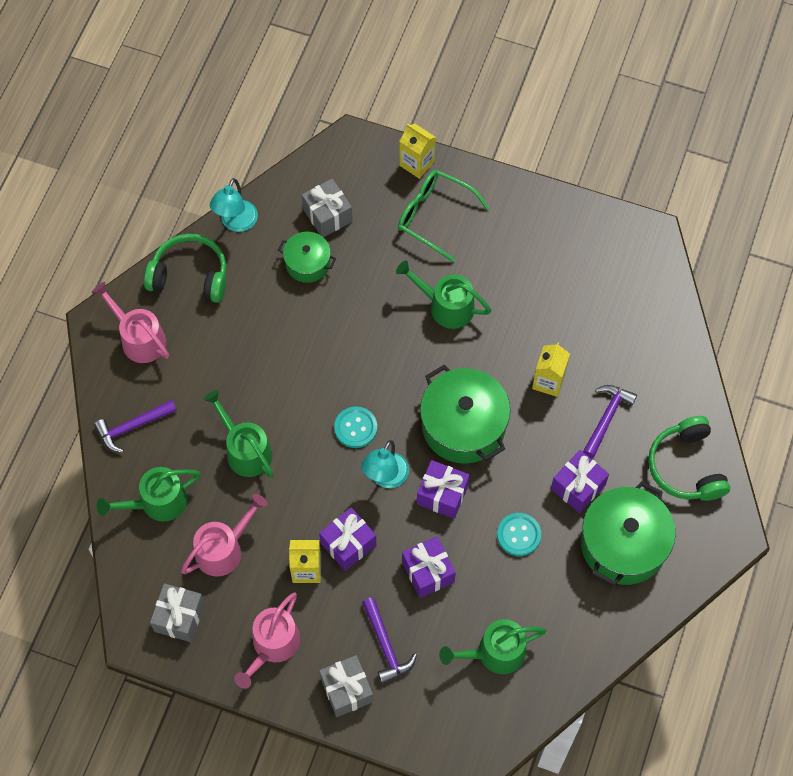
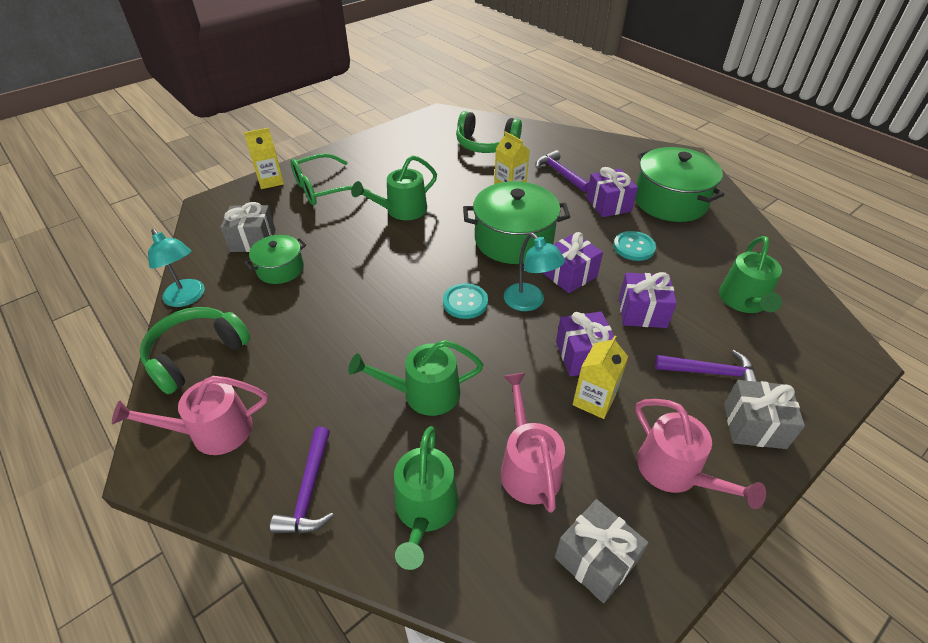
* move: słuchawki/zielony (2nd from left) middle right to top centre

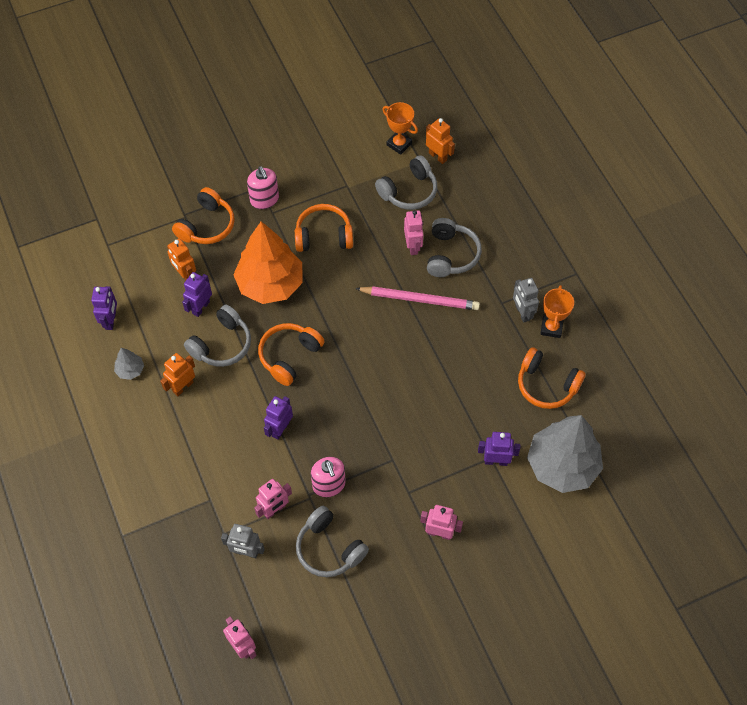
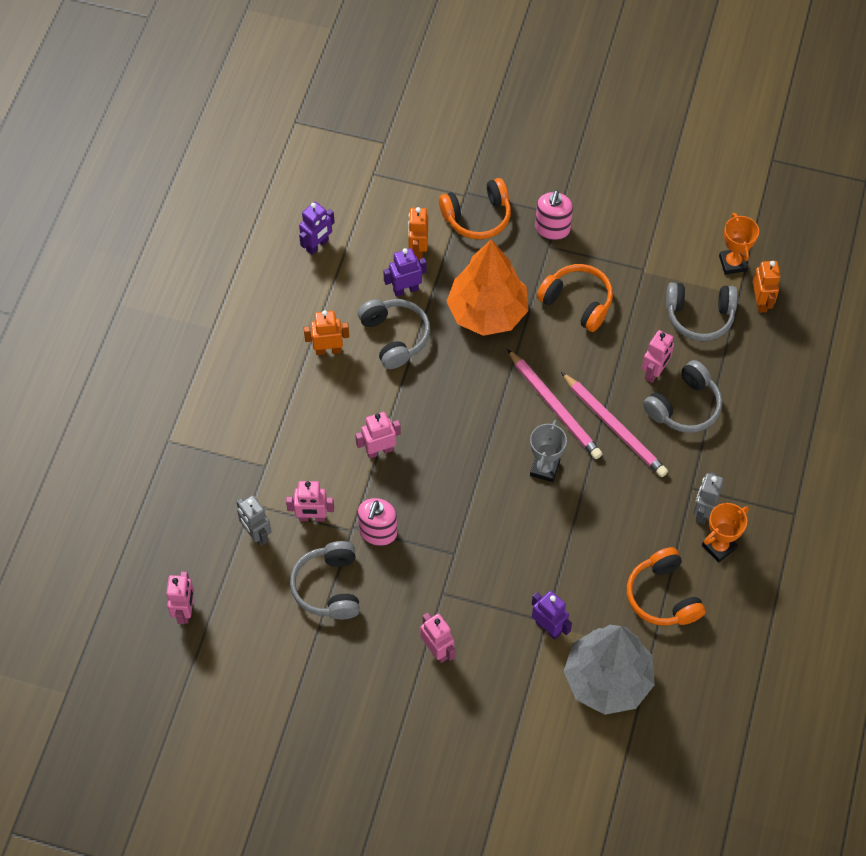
* delete: drzewko/szary (1st from left) middle left
* rotate: słuchawki/szary (1st from left in the first image) middle left = centre 105 degrees counterclockwise
* delete: słuchawki/pomarańczowy (2nd from left) centre
* recolor: robot/fioletowy (3rd from left) centre to robot/różowy (3rd from left) centre
* insert: ołówek/różowy (1st from left) centre
* insert: puchar/szary centre

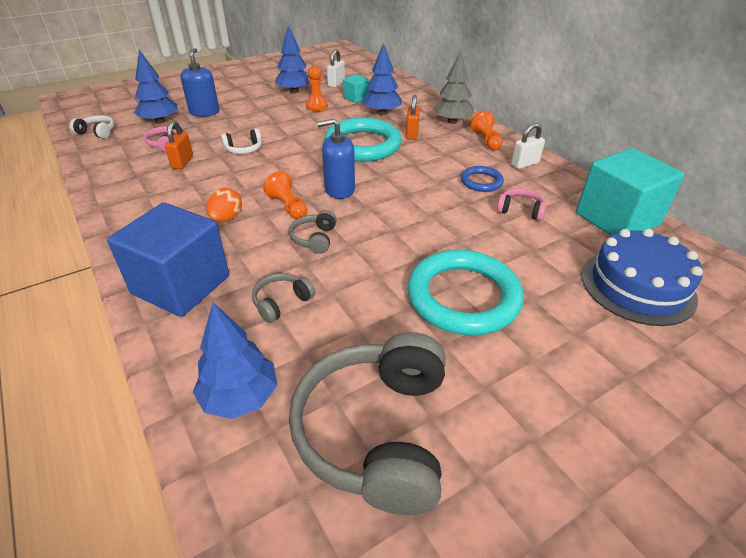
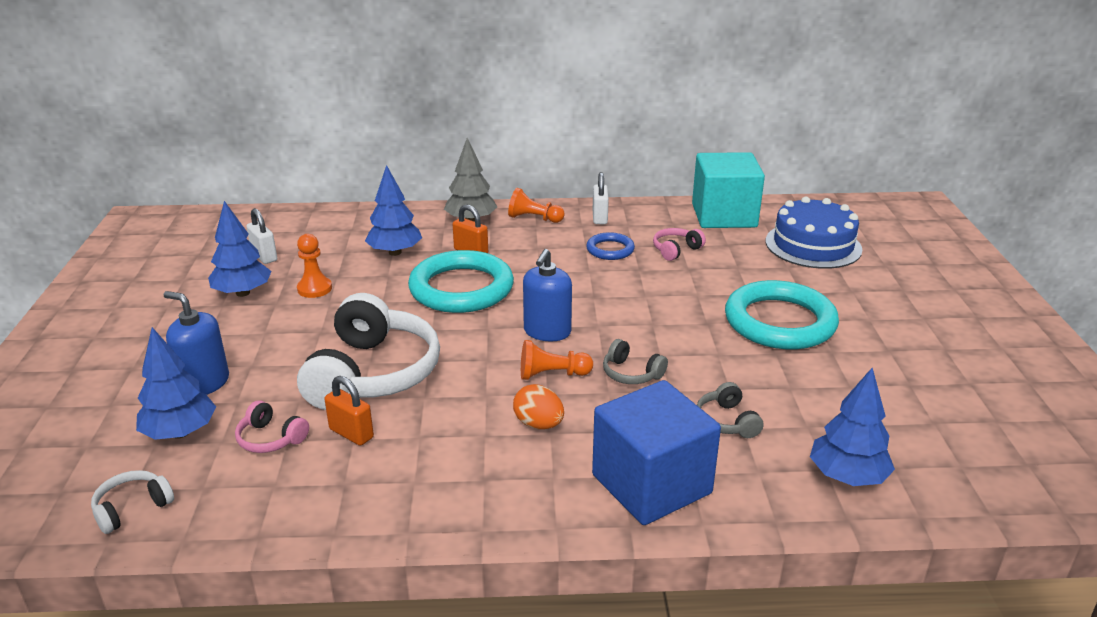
* resize: słuchawki/biały (2nd from left) top left = centre x2.30
* delete: słuchawki/szary (3rd from left) bottom centre
* delete: sześcian/turkusowy (1st from left) top centre

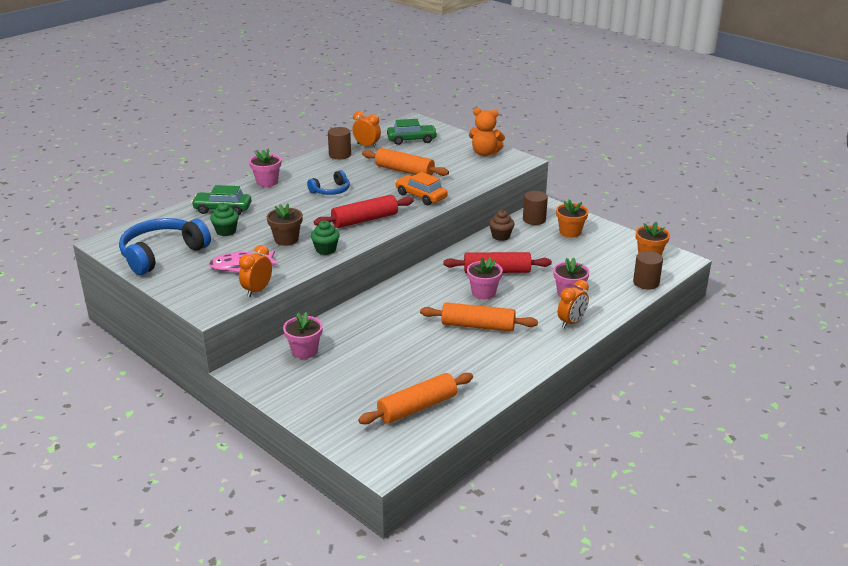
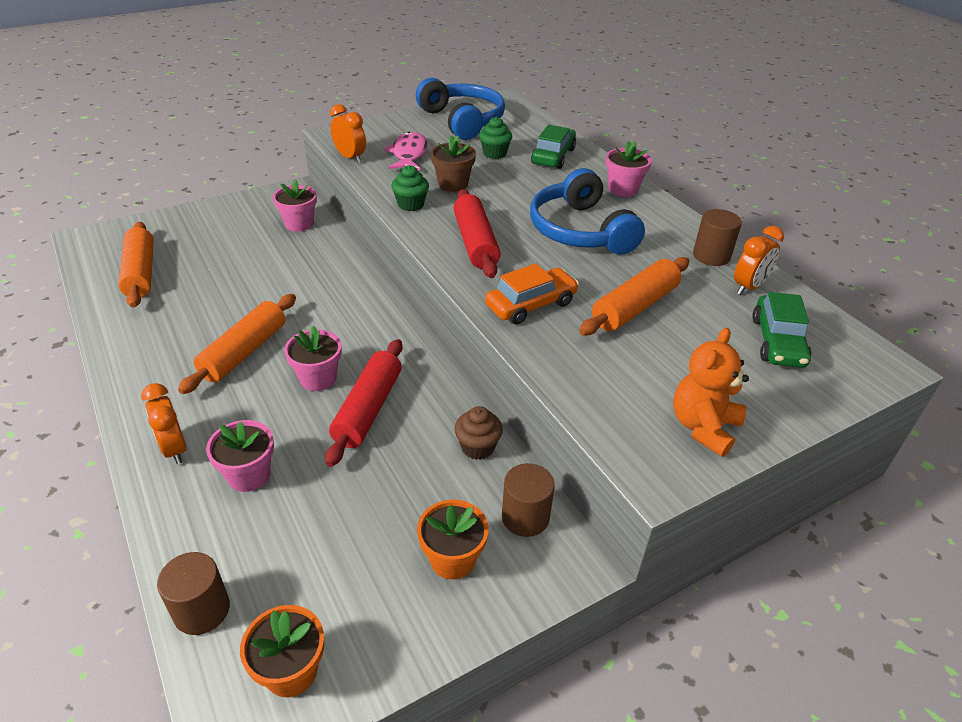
* resize: słuchawki/niebieski (2nd from left) top centre = top centre x1.86

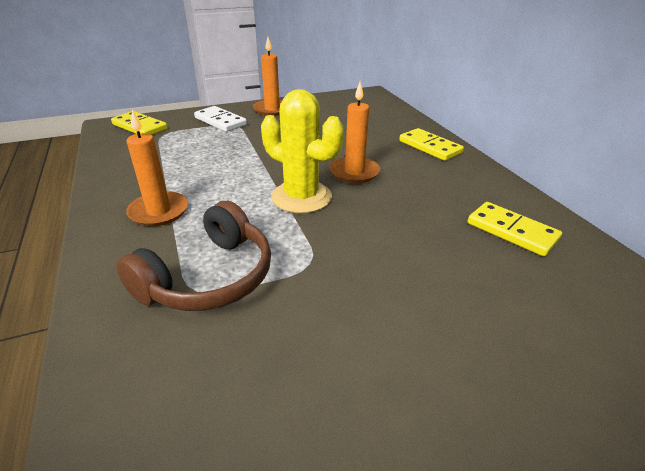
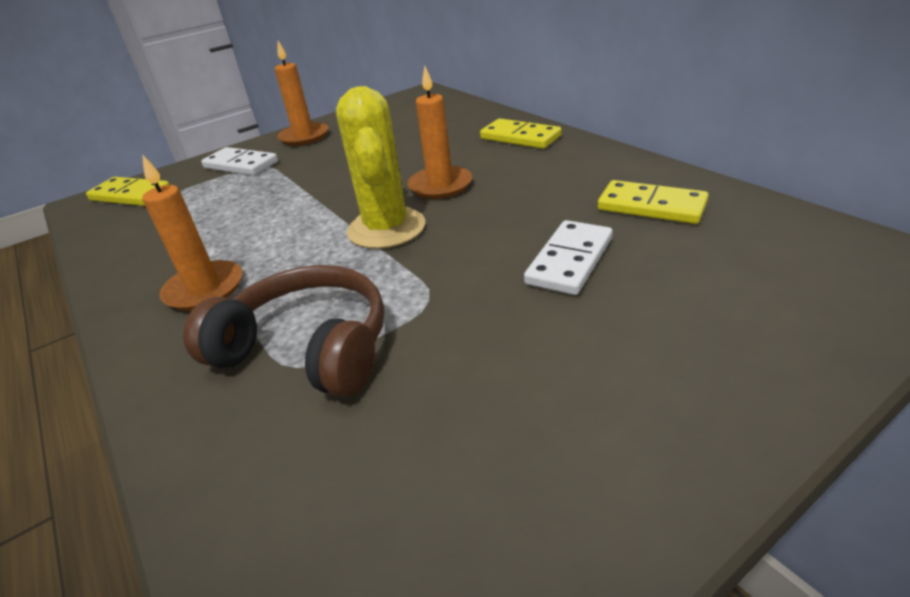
* rotate: słuchawki/brązowy middle left = middle left 90 degrees counterclockwise
* rotate: kaktus/żółty top centre = top centre 60 degrees clockwise
* insert: kostka domina/biały (2nd from left) centre

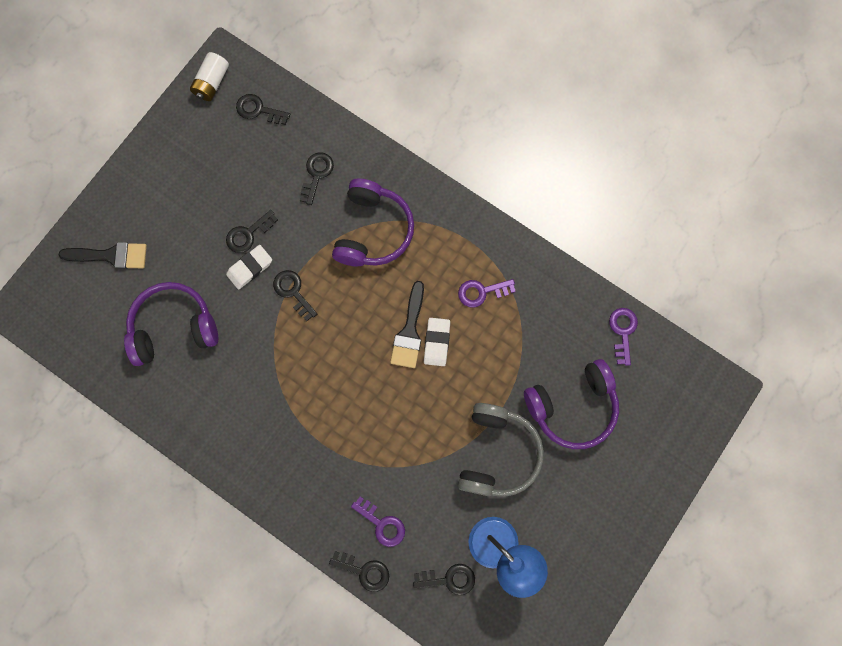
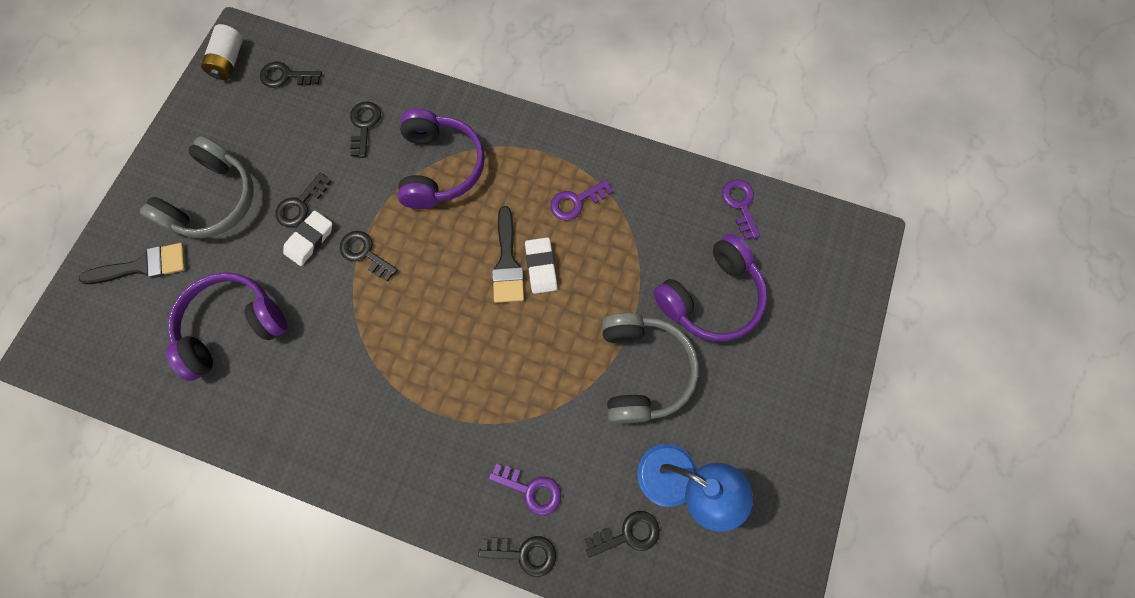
* insert: słuchawki/szary (1st from left) top left

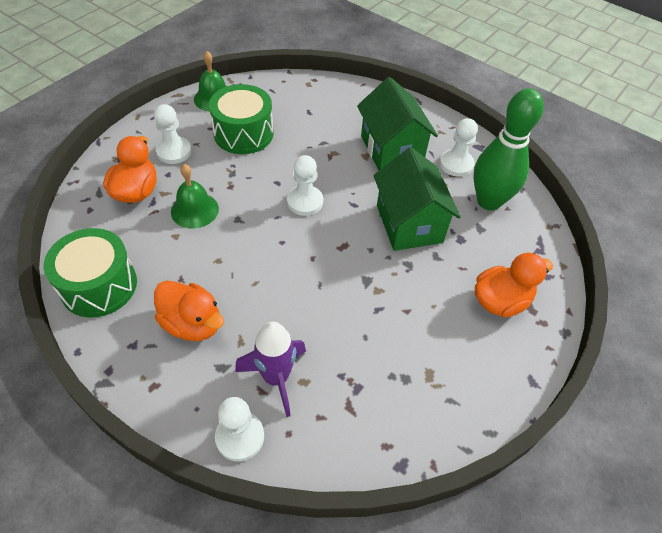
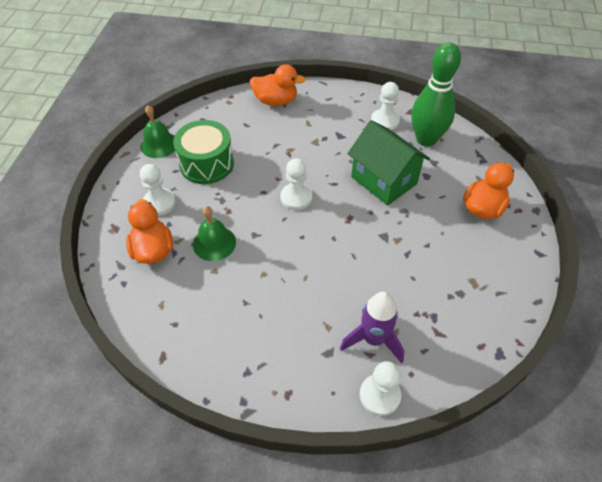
* delete: bęben/zielony (1st from left) middle left
* move: kaczka/pomarańczowy (2nd from left) middle left to top centre
* delete: domek/zielony (1st from left) top centre

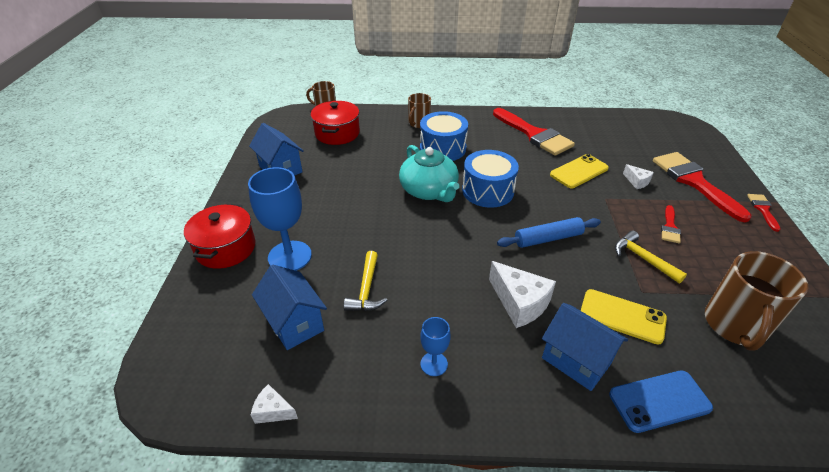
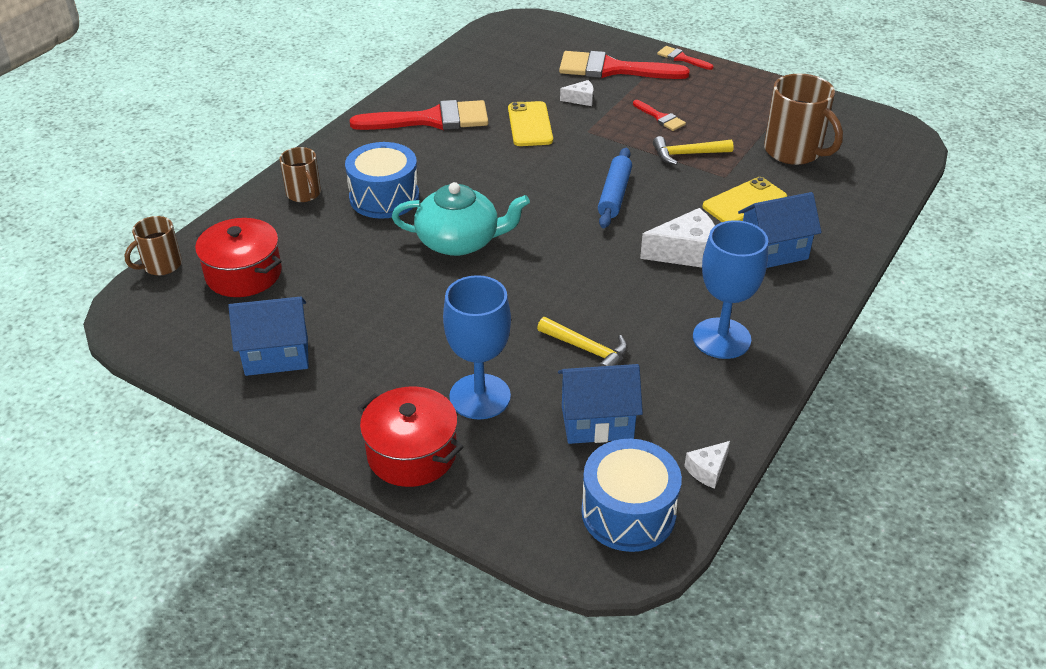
* resize: kielich/niebieski (2nd from left) bottom centre = middle right x1.93
* move: bęben/niebieski (2nd from left) centre to bottom centre
* delete: telefon/niebieski bottom right

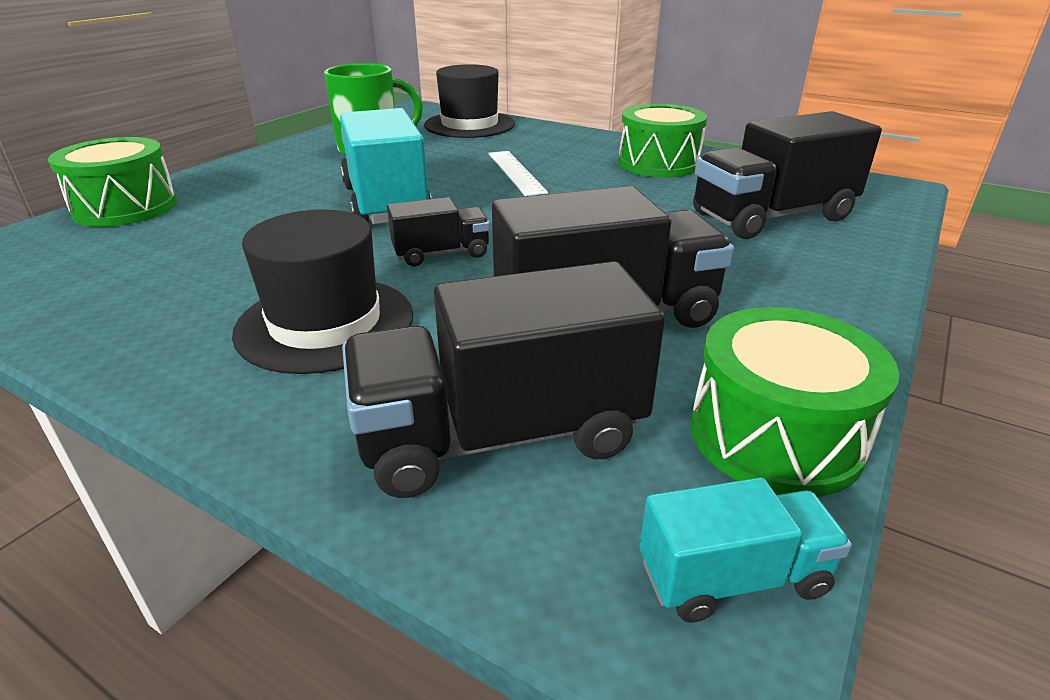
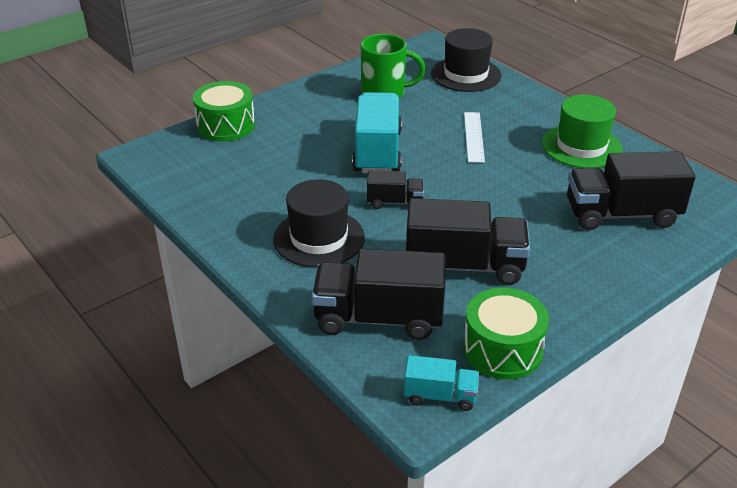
* replace: bęben/zielony (2nd from left) top centre to kapelusz/zielony top right

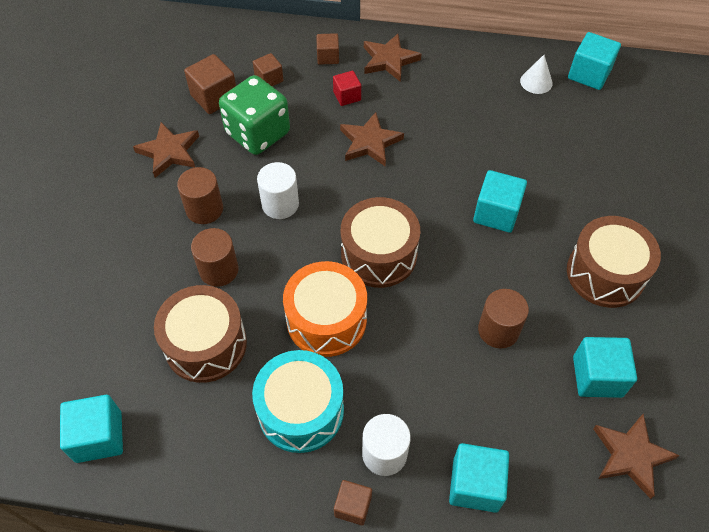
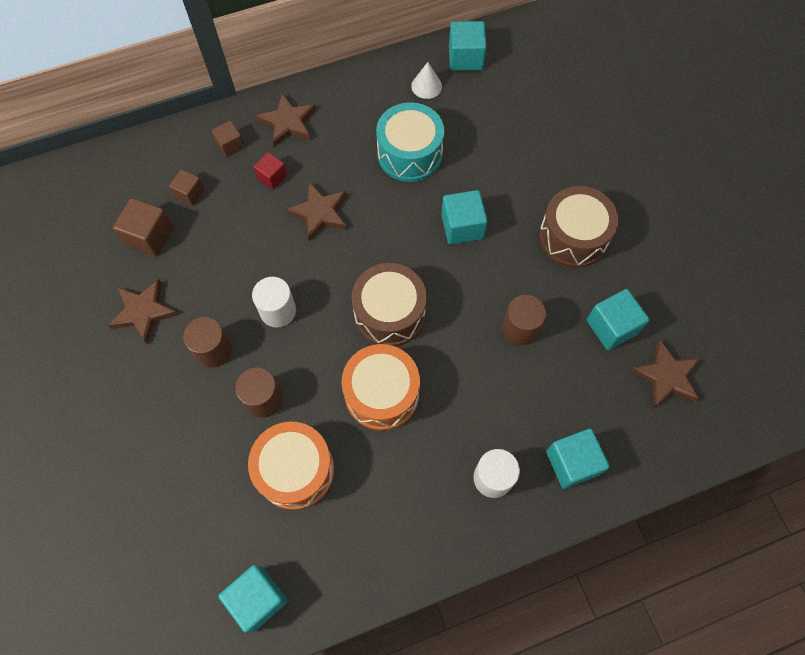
* recolor: bęben/brązowy (1st from left) middle left to bęben/pomarańczowy (1st from left) bottom centre
* delete: kostka do gry/zielony top centre
* move: bęben/turkusowy bottom centre to top centre
* delete: sześcian/brązowy (4th from left) bottom centre

